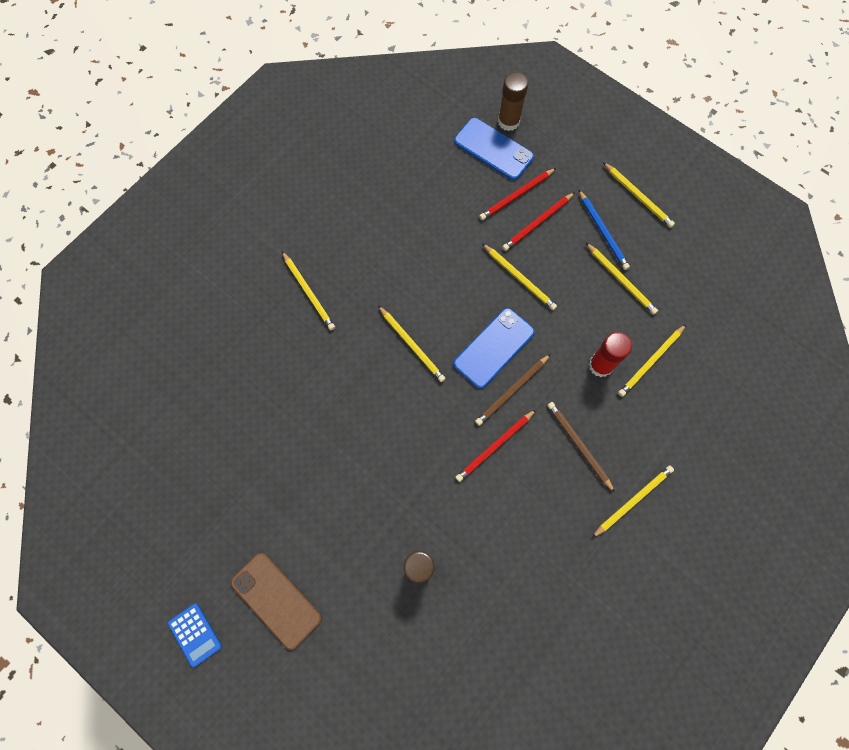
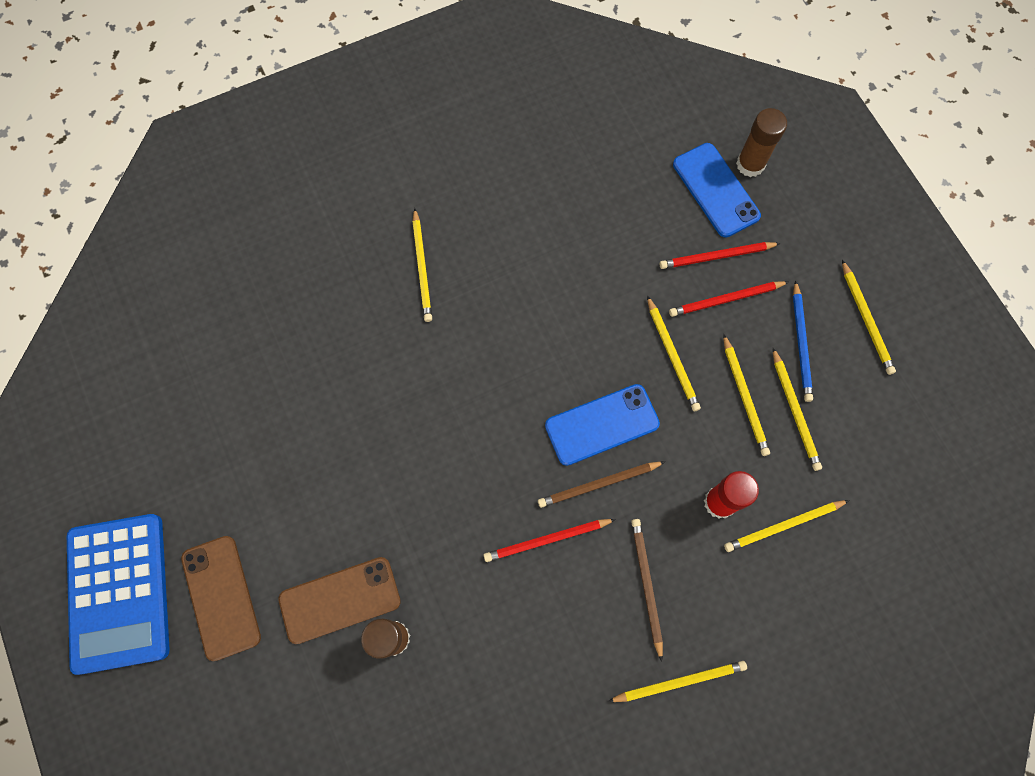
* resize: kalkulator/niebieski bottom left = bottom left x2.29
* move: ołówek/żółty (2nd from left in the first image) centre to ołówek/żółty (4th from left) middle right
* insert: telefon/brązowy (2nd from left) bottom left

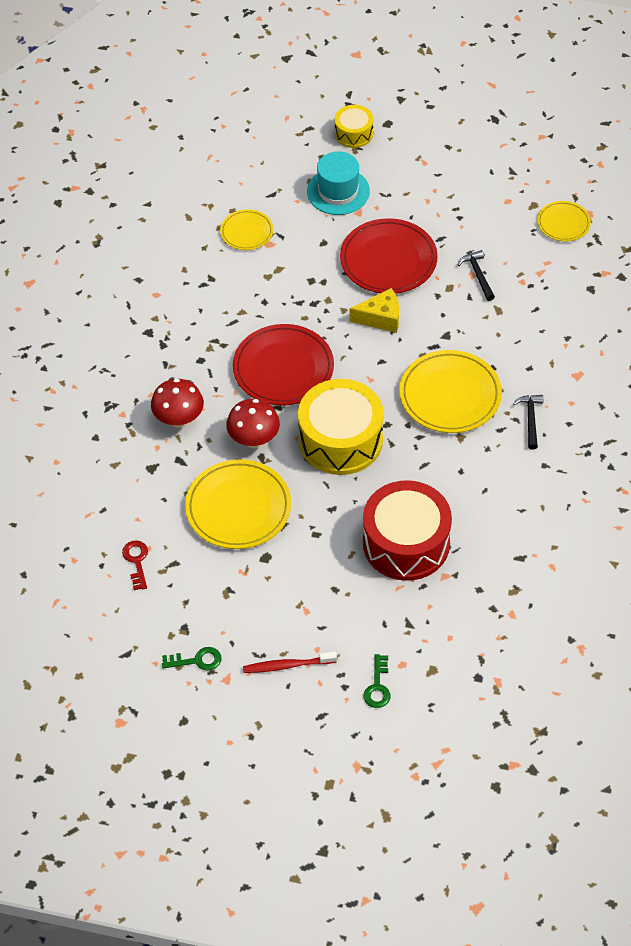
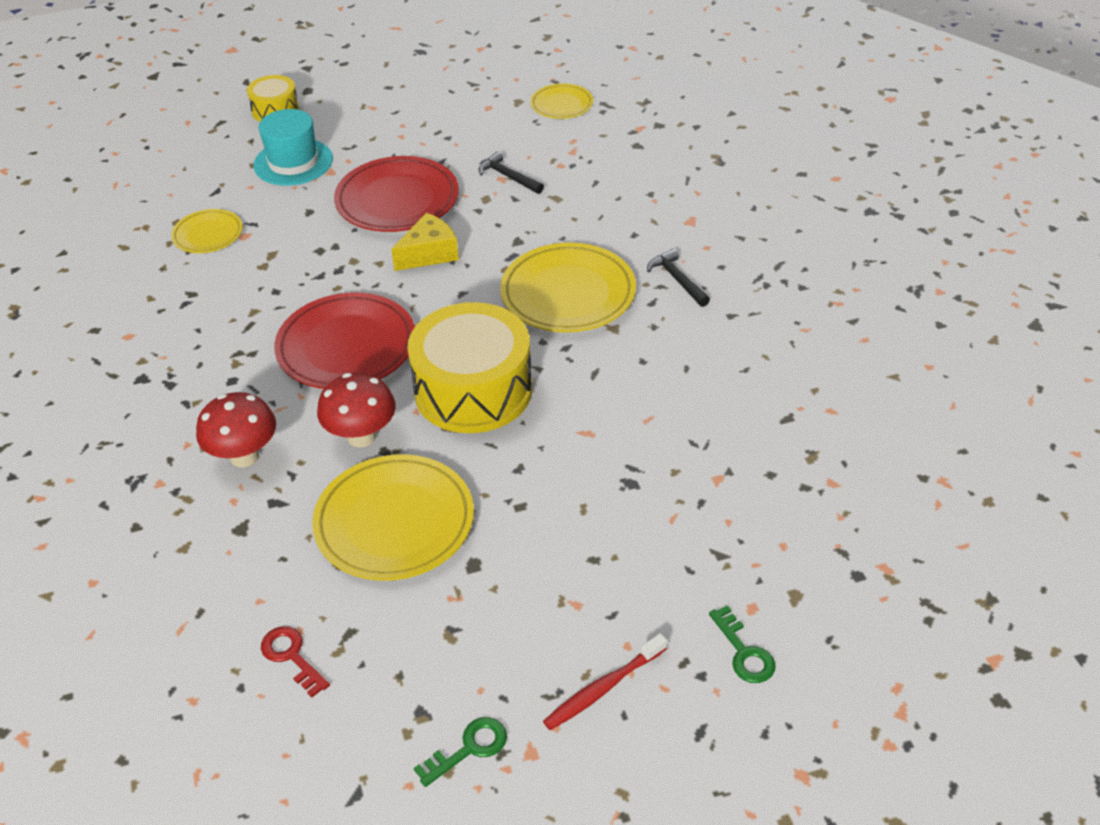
* delete: bęben/czerwony centre

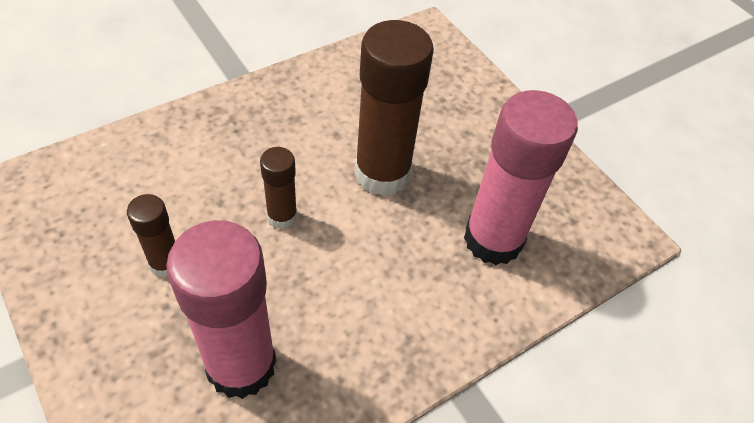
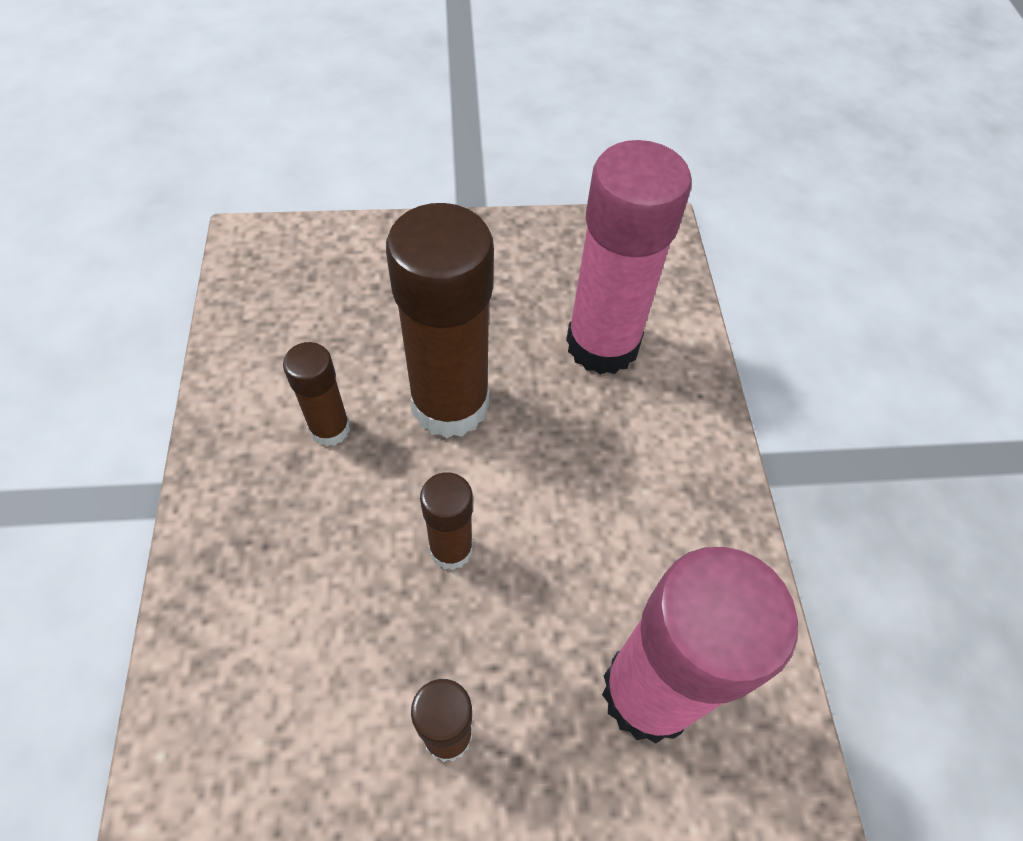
* insert: klej w sztyfcie/brązowy (1st from left) middle left

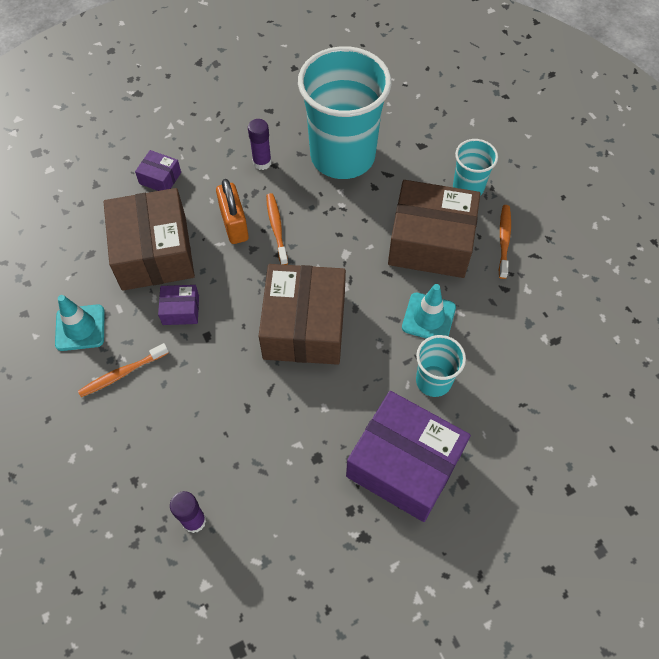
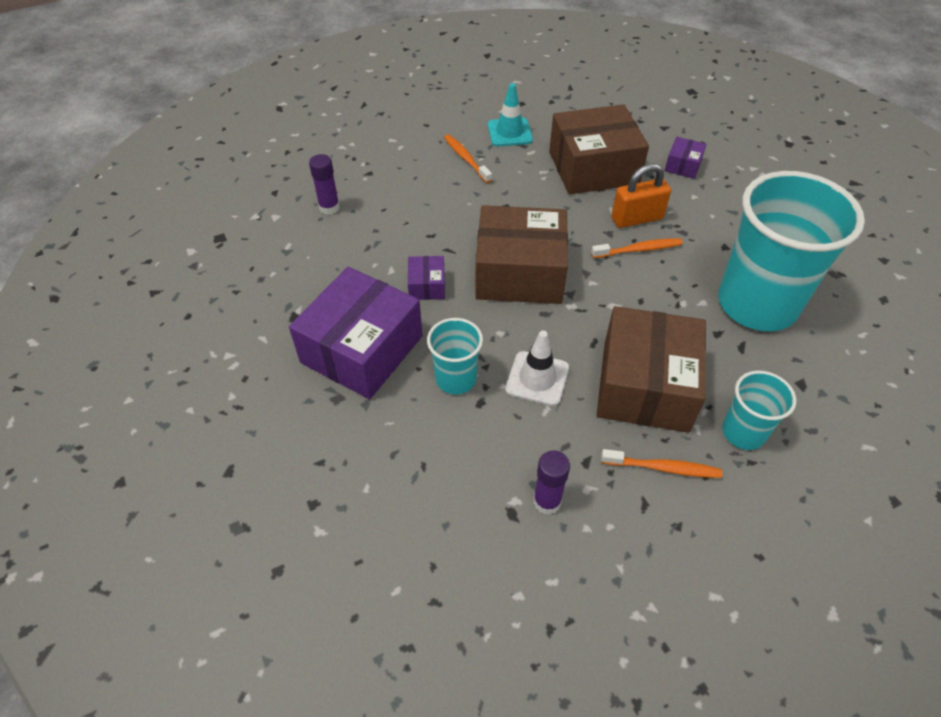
* move: pudełko/fioletowy (2nd from left) middle left to centre
* move: klej w sztyfcie/fioletowy (2nd from left) top centre to bottom centre
* recolor: pachołek/turkusowy (2nd from left) centre to pachołek/biały centre

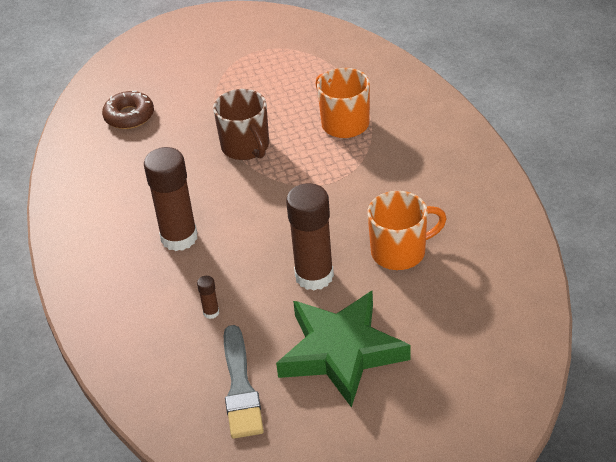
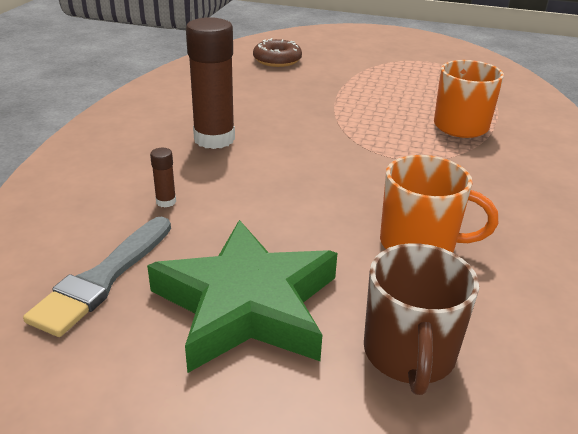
* move: kubek/brązowy top centre to bottom right
* delete: klej w sztyfcie/brązowy (3rd from left) centre

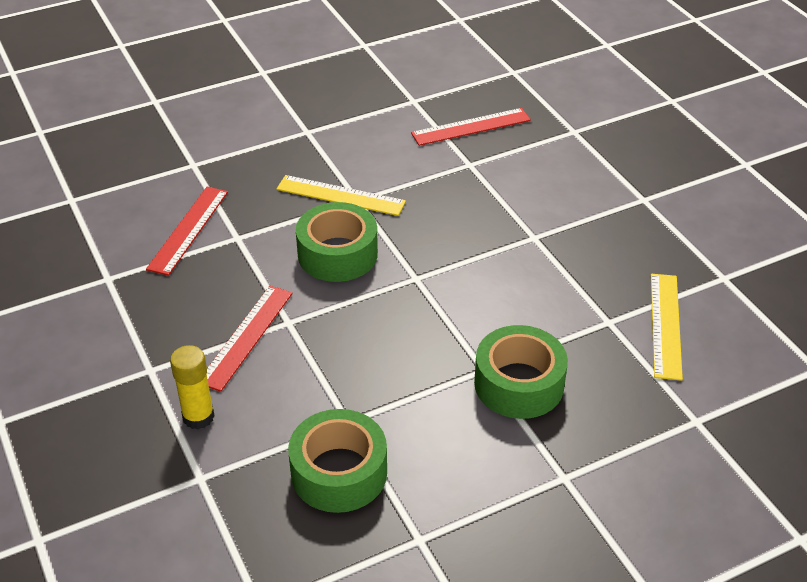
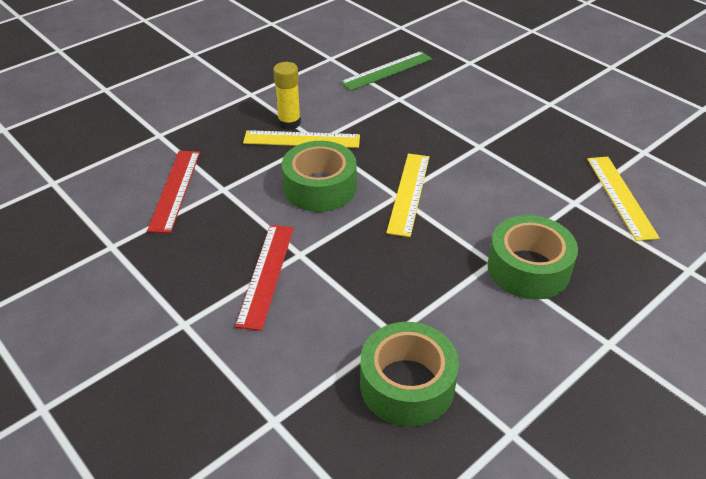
* move: klej w sztyfcie/żółty middle left to top centre
* recolor: linijka/czerwony (3rd from left) top centre to linijka/zielony top centre
* insert: linijka/żółty (2nd from left) centre

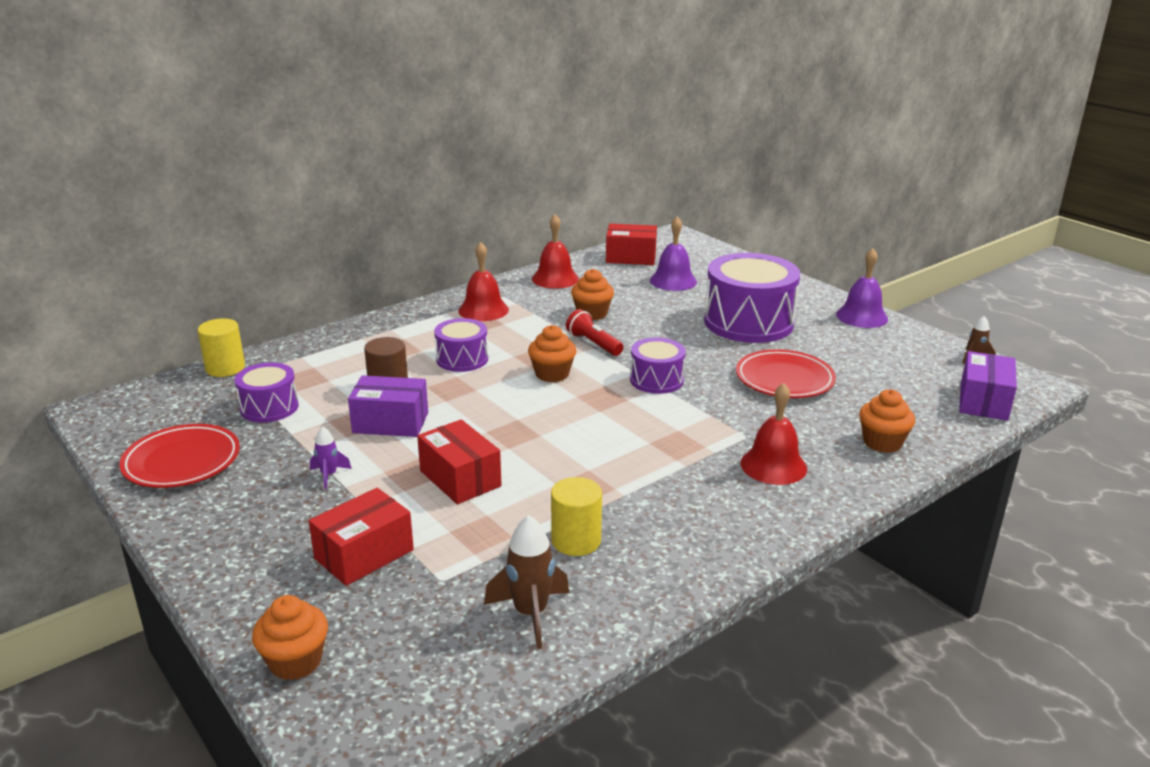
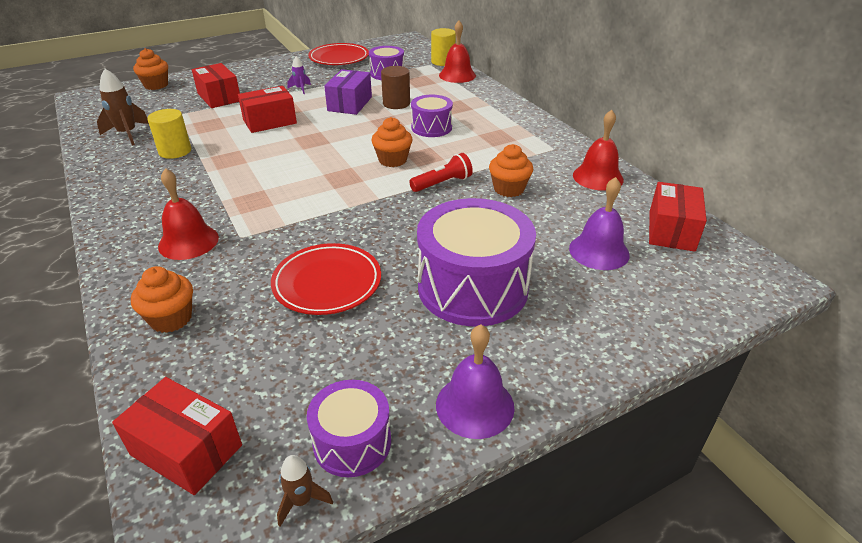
* move: dzwonek/czerwony (1st from left in the first image) centre to dzwonek/czerwony (2nd from left) top centre
* move: bęben/fioletowy (3rd from left in the first image) centre to bęben/fioletowy (1st from left) bottom centre
* recolor: pudełko/fioletowy (2nd from left) middle right to pudełko/czerwony (1st from left) bottom left

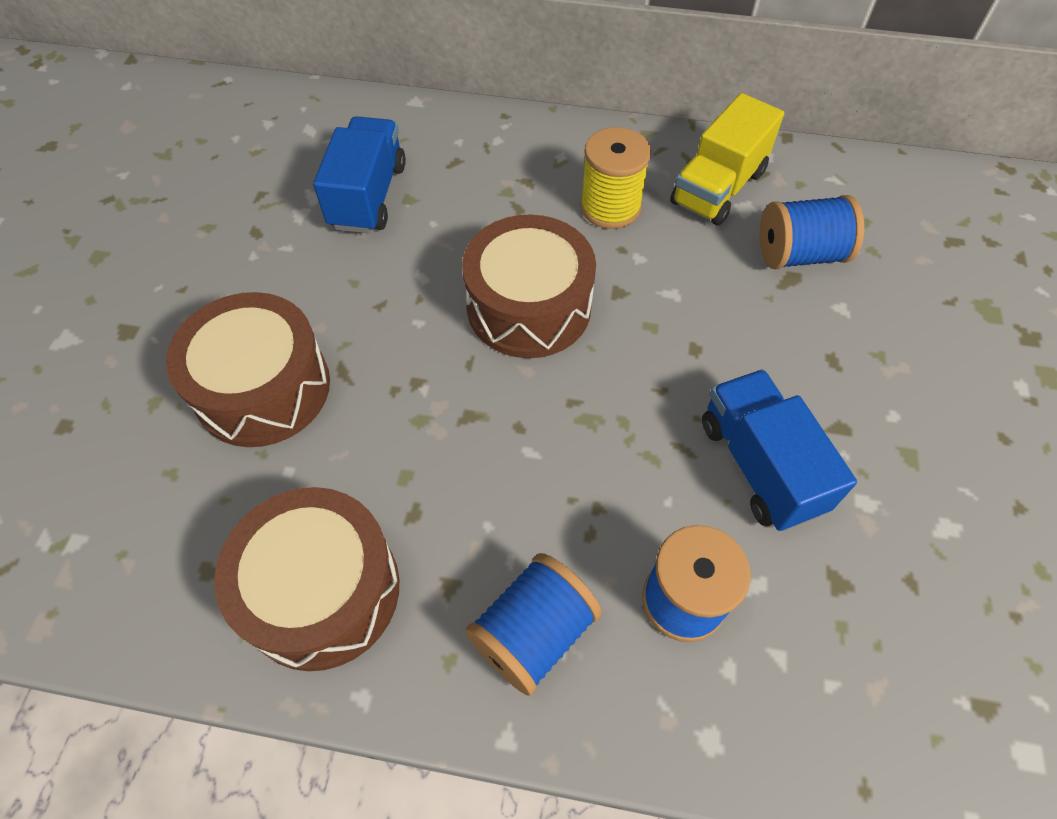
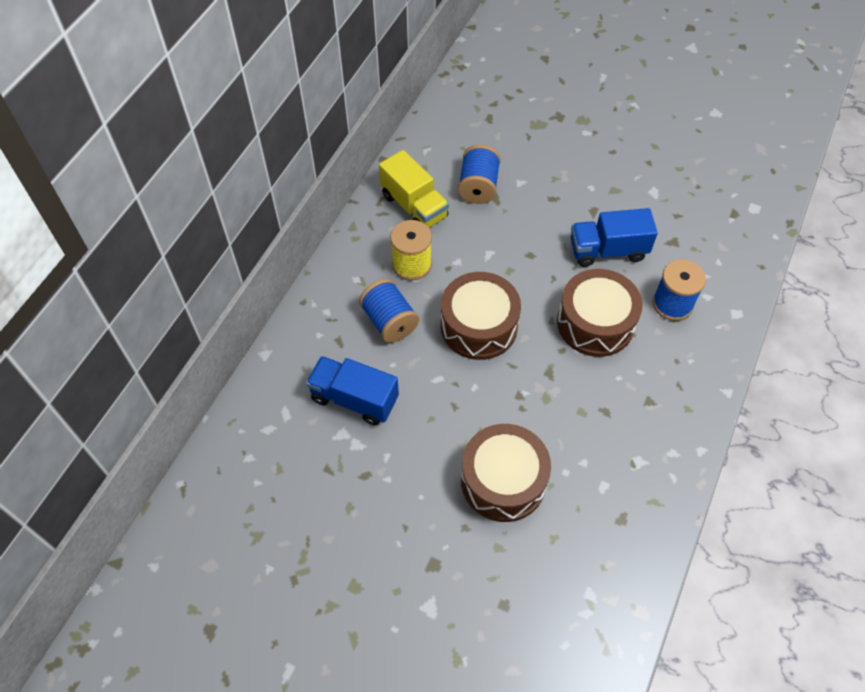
* move: bęben/brązowy (2nd from left in the first image) bottom left to bęben/brązowy (3rd from left) middle right
* move: szpulka/niebieski (1st from left) bottom centre to centre

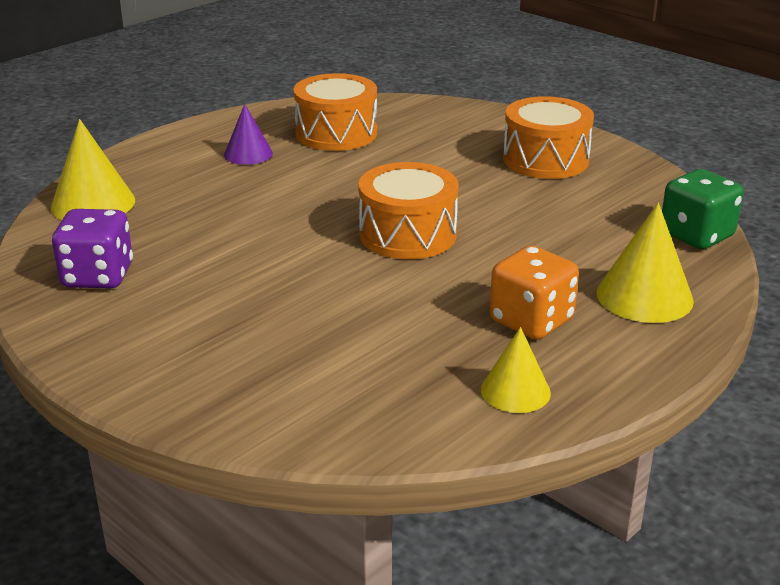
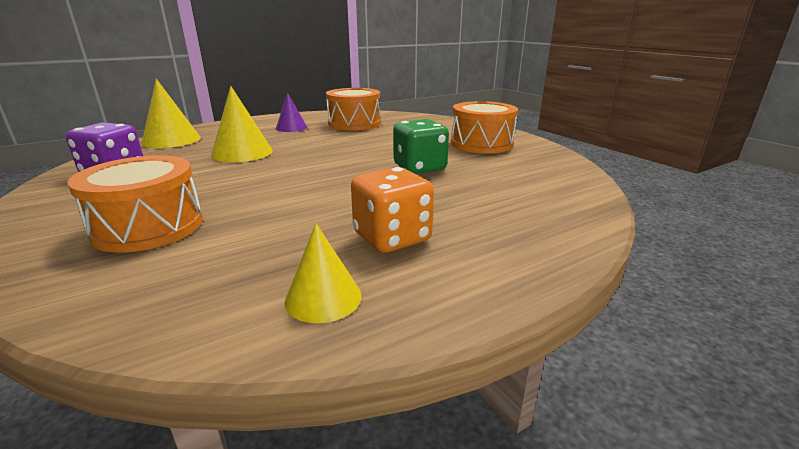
* move: bęben/pomarańczowy (2nd from left in the first image) centre to bęben/pomarańczowy (1st from left) middle left
* move: stożek/żółty (3rd from left in the first image) middle right to stożek/żółty (2nd from left) top left
* move: kostka do gry/zielony middle right to top centre

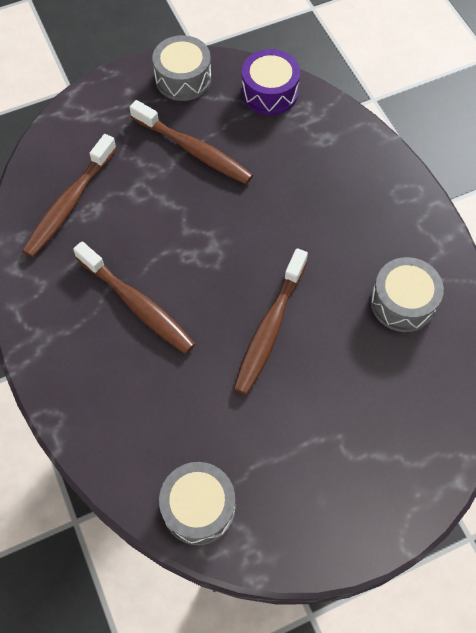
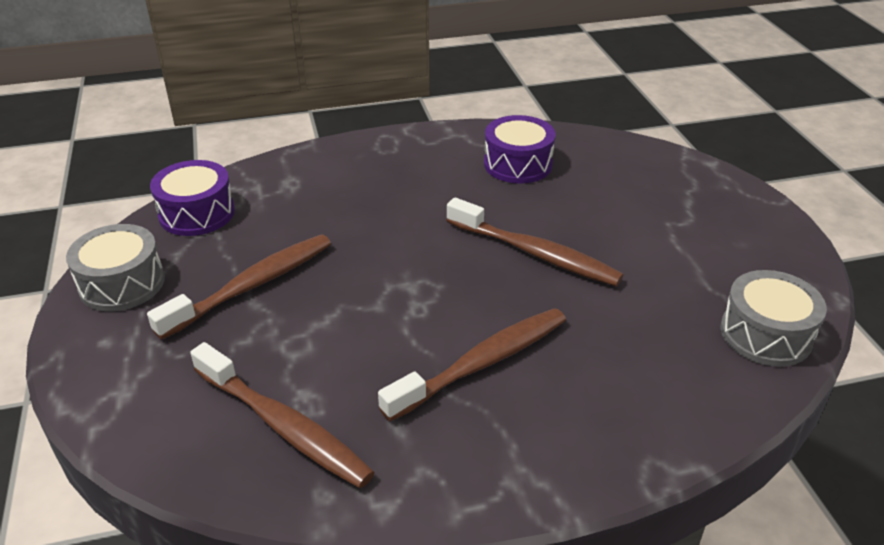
* recolor: bęben/szary (3rd from left) middle right to bęben/fioletowy (2nd from left) top centre

